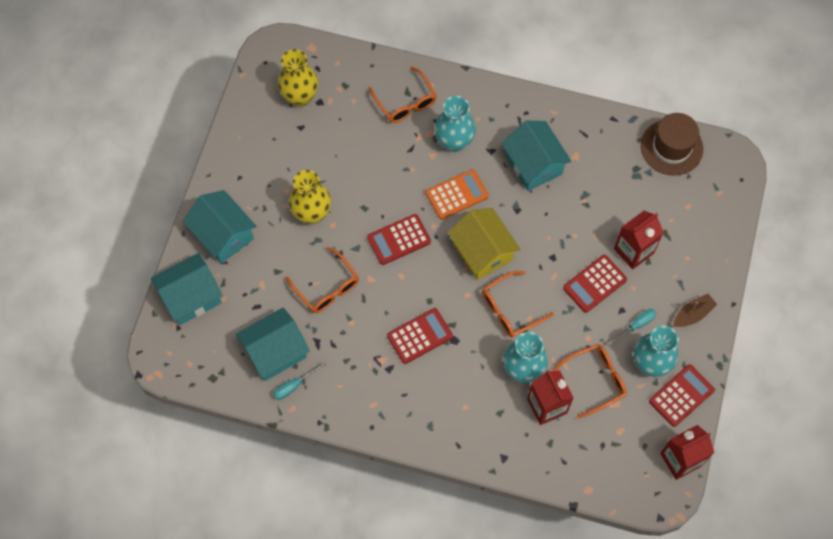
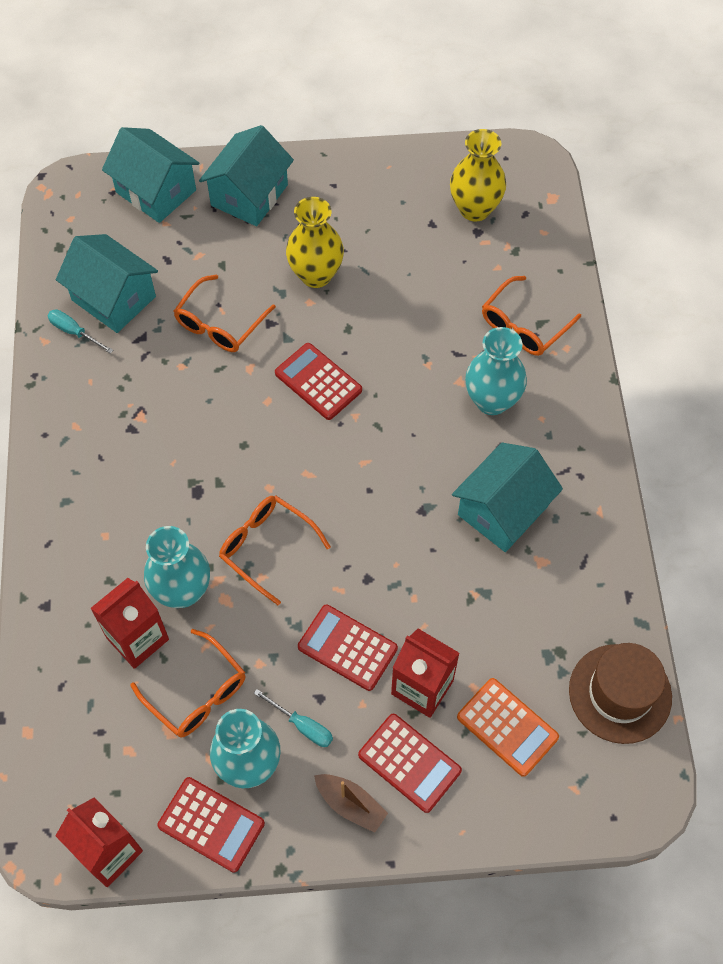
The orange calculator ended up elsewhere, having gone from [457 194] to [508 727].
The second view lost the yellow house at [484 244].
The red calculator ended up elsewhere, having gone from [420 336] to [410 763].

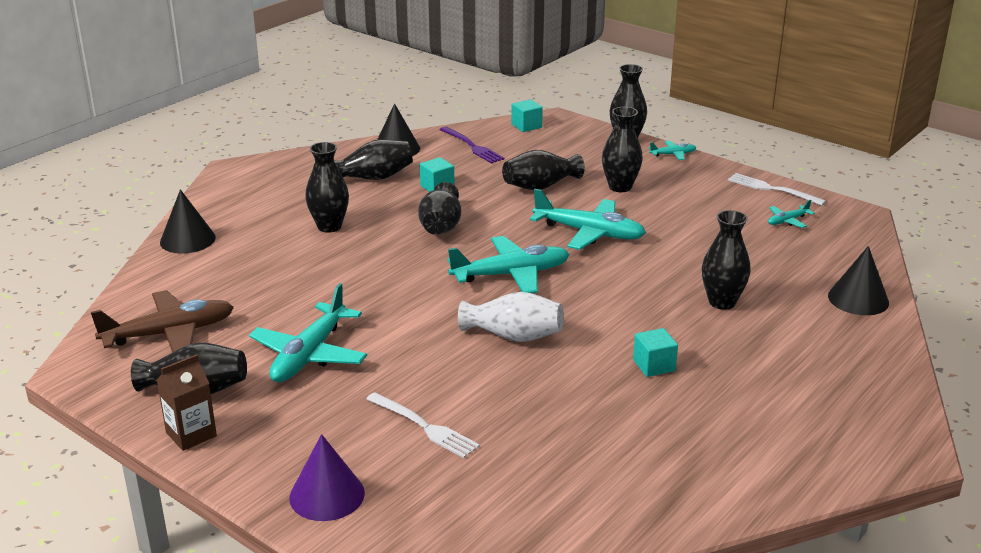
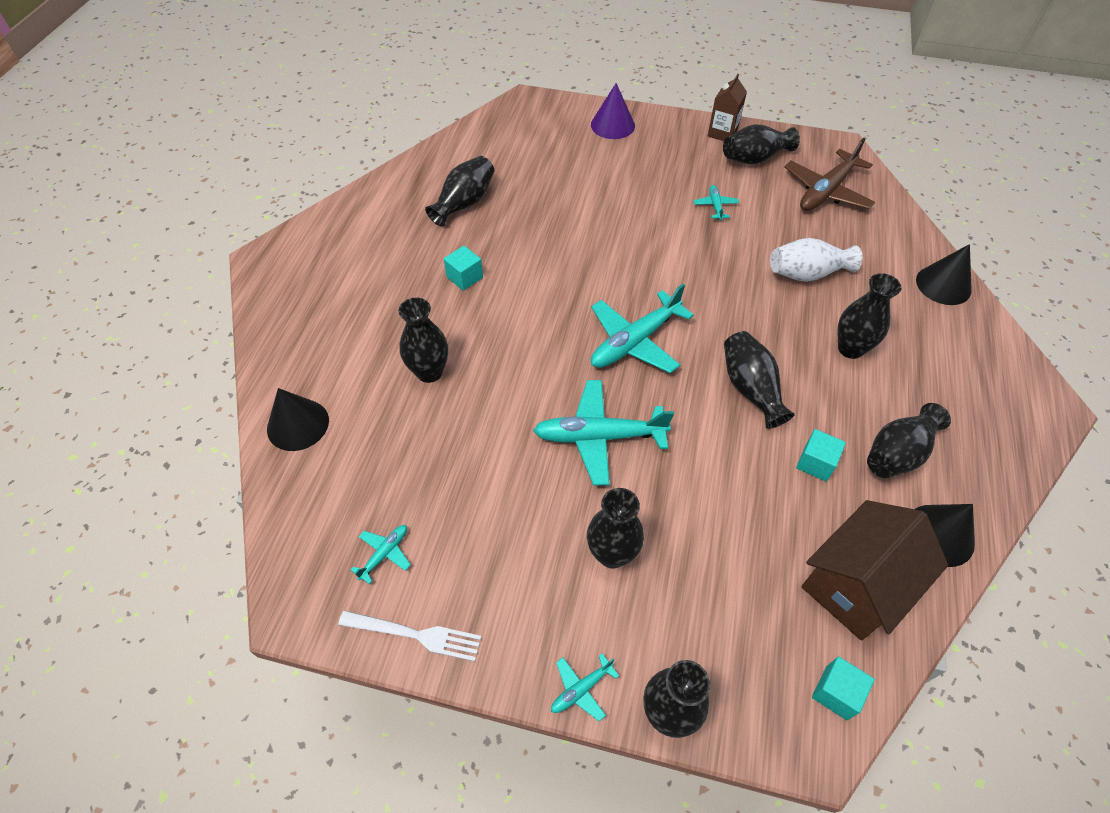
Where the purple fork stood at [472 145], the brown house came to stand at [874 570].
The black vase ended up elsewhere, having gone from [543 170] to [460 191].
The size of the turquoise plane at [308 332] changed by a factor of 0.47.
The white vase ended up elsewhere, having gone from [511 317] to [816 260].
The second view lost the white fork at [423 425].

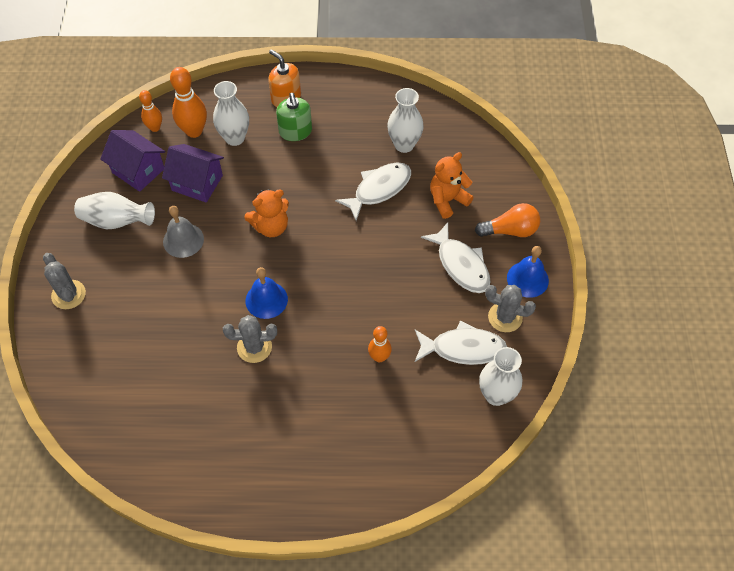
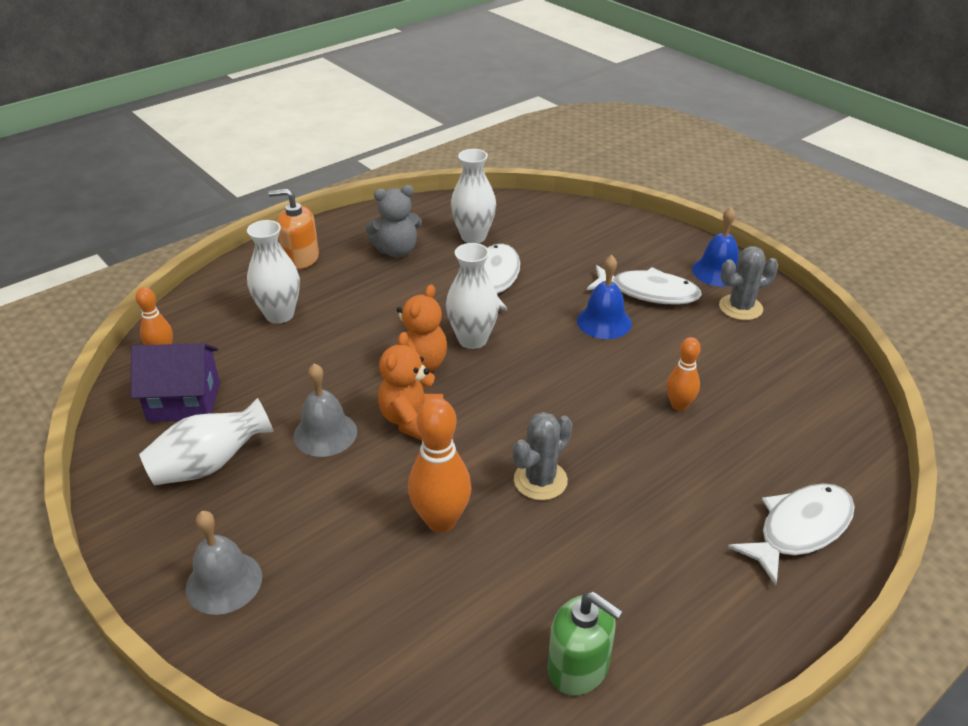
The orange bowling pin ended up elsewhere, having gone from [188 102] to [439 465].
The green soap dispenser ended up elsewhere, having gone from [294 117] to [585 644].
The second view lost the purple house at [193 173].
The orange teddy bear ended up elsewhere, having gone from [452 185] to [410 386].
The second view lost the orange light bulb at [507 220].
Where the grey cactus stood at [64 281], the grey bell came to stand at [224 563].
The blue bell ended up elsewhere, having gone from [267 293] to [604 297].
The white fish ended up elsewhere, having gone from [461 343] to [791 534].
The white vase ended up elsewhere, having gone from [500 376] to [472 296].
The second view gained the grey teddy bear at [393 221].

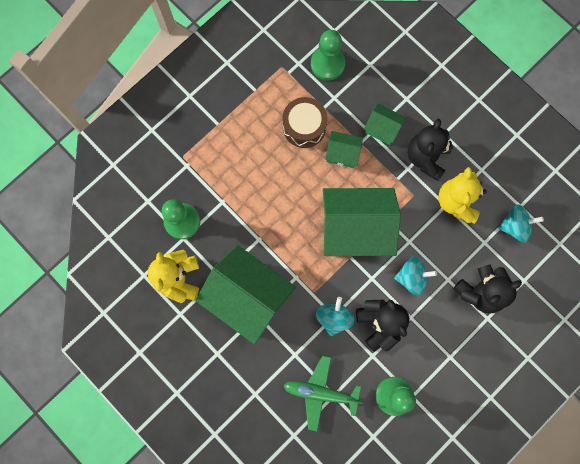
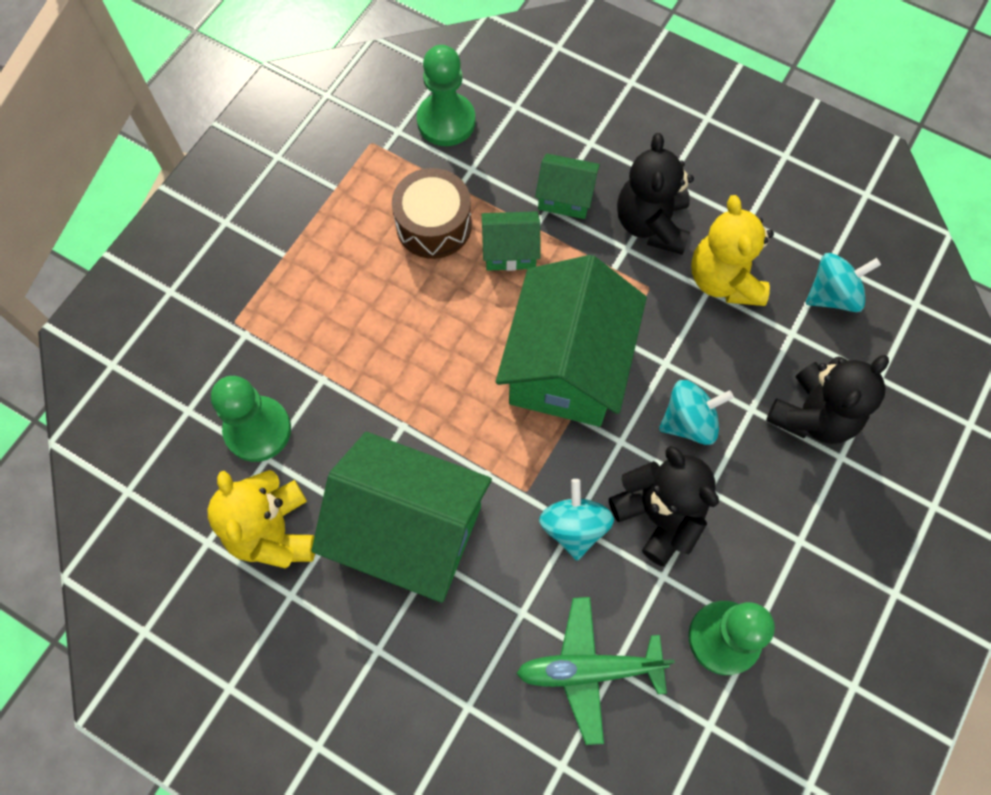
The green house at [362 222] ended up facing another way, 60 degrees counterclockwise from before.

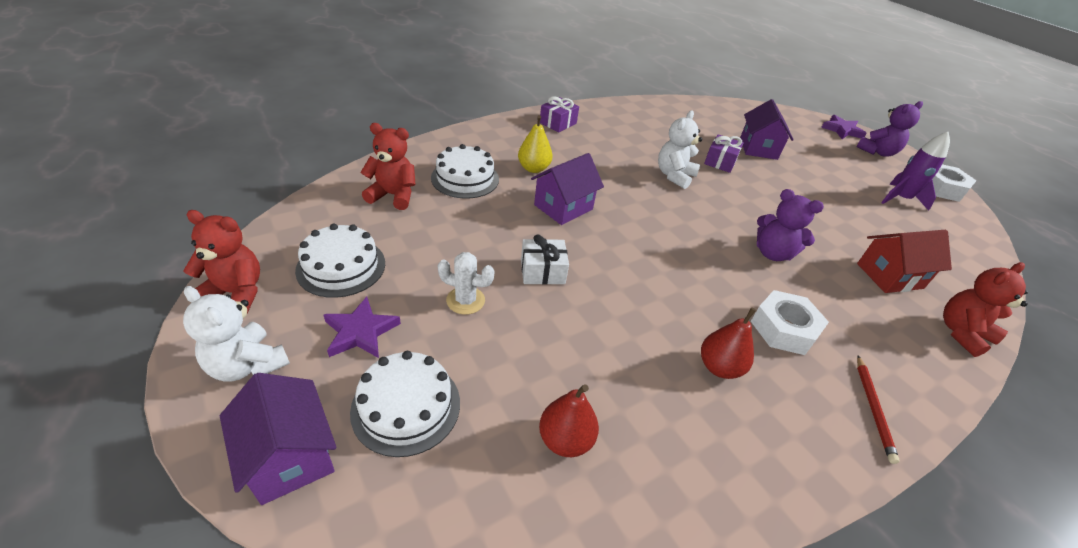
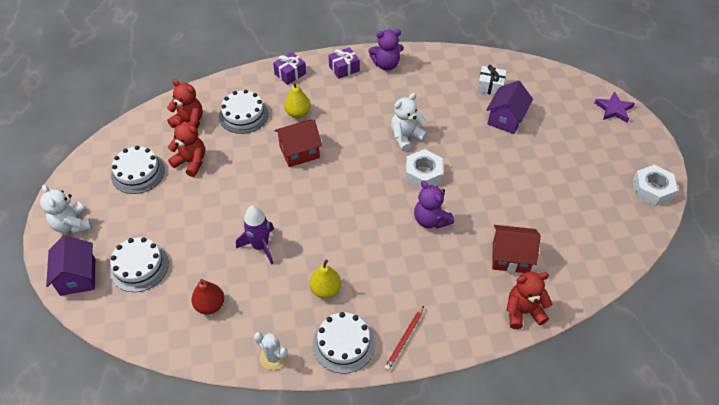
The purple teddy bear ended up elsewhere, having gone from [890 129] to [386 50].
The purple rocket ended up elsewhere, having gone from [915 171] to [255 235].
The purple gift ended up elsewhere, having gone from [724 153] to [289 68].
What was the purple house at [567 189] turned into the red house at [298 143].
The red teddy bear ended up elsewhere, having gone from [221 262] to [186 148].
The white gift ended up elsewhere, having gone from [545 260] to [492 80].
The white cactus ended up elsewhere, having gone from [466 283] to [271 351].
The white nut ended up elsewhere, having gone from [790 322] to [424 169].
The second view lost the purple star at [362 327].
What was the red pear at [728 343] turned into the yellow pear at [325 278].
The second view gained the white cake at [344 342].

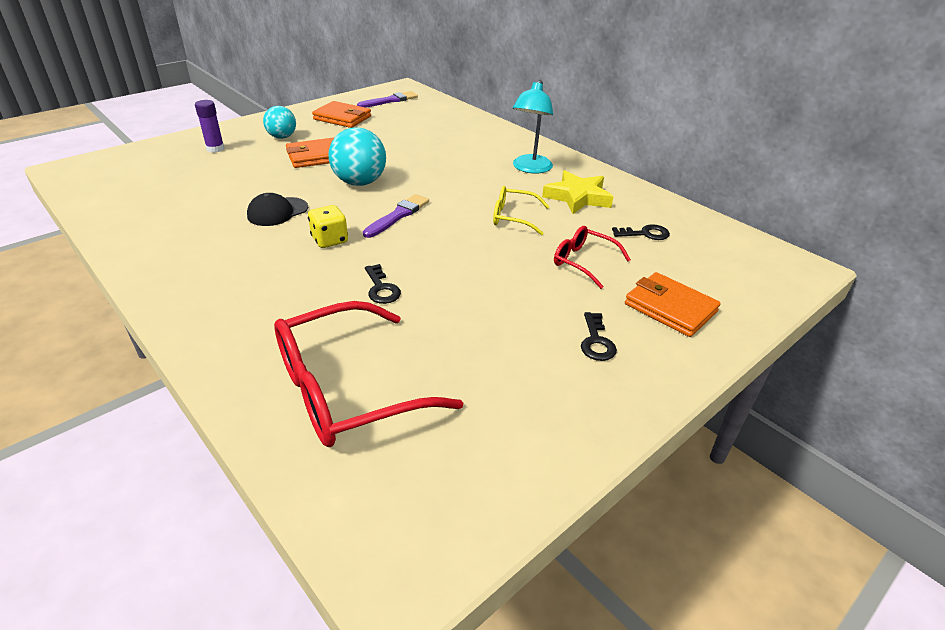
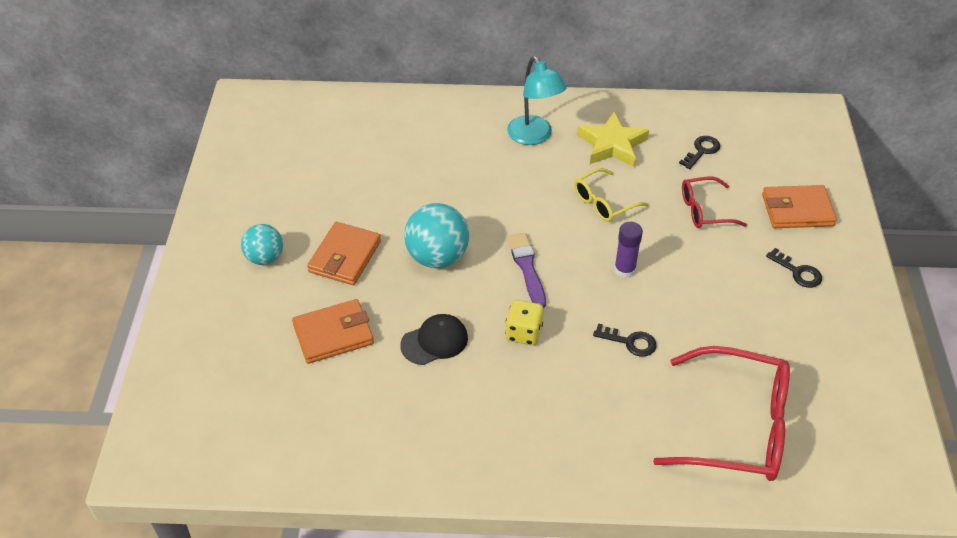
The second view lost the purple brush at [387 99].
The purple glue stick ended up elsewhere, having gone from [209 126] to [628 250].
The orange wallet ended up elsewhere, having gone from [341 114] to [333 331].
The black cap at [277 209] ended up facing another way, 120 degrees counterclockwise from before.
The red glasses at [368 374] ended up facing another way, 90 degrees counterclockwise from before.

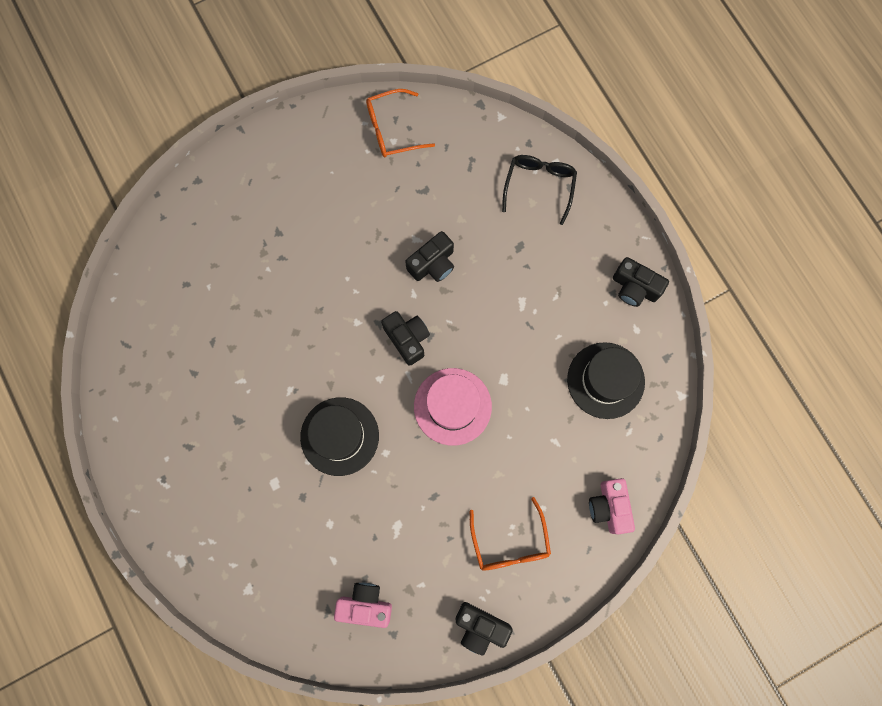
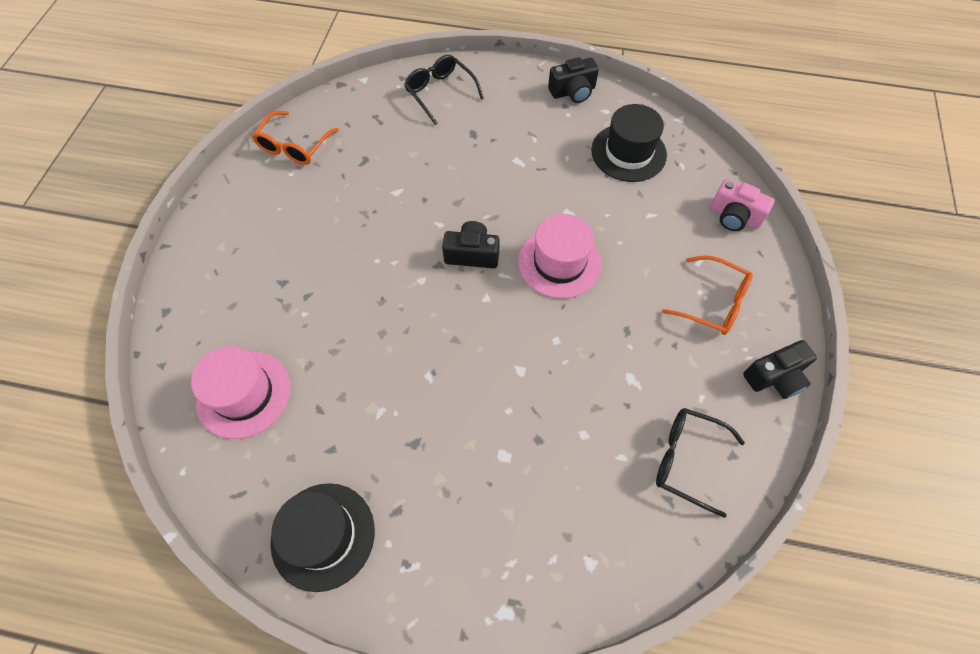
The second view lost the black camera at [429 256].
The black hat ended up elsewhere, having gone from [339 436] to [322 537].
Where the pink camera stood at [363 605], the black glasses came to stand at [700 463].
The second view gained the pink hat at [240 392].

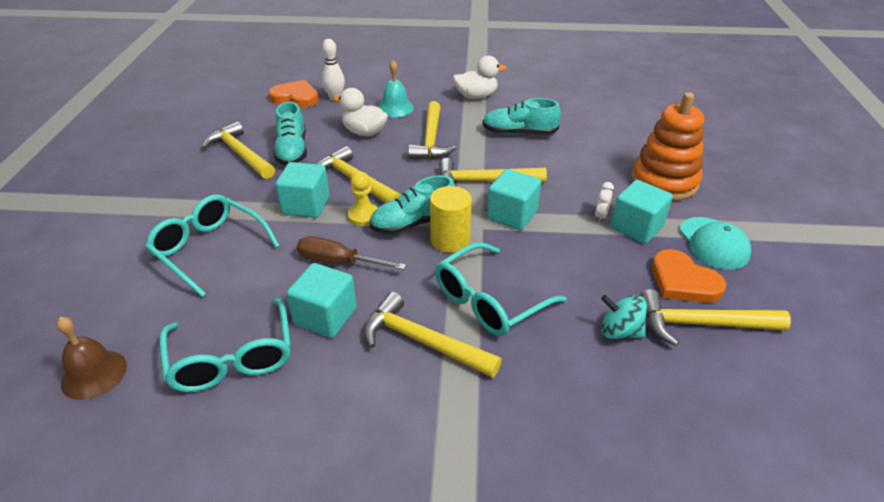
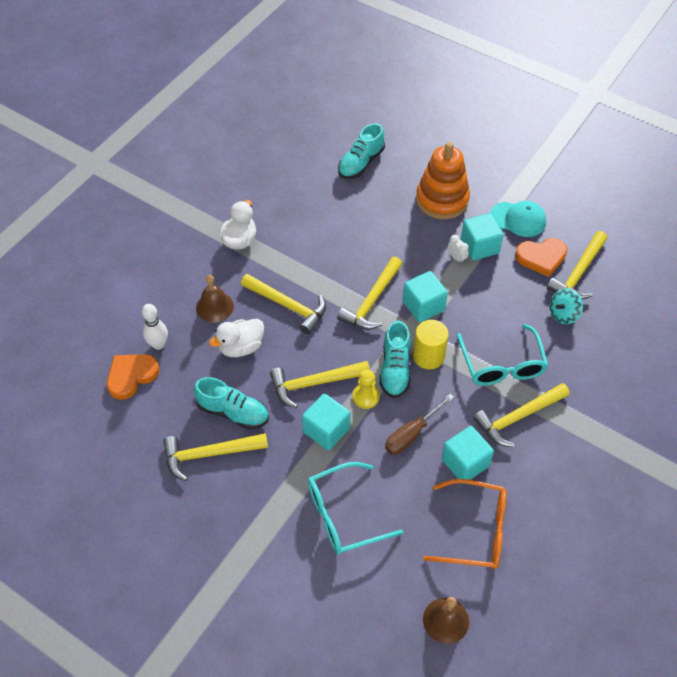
What was the turquoise bell at [396 88] turned into the brown bell at [215 299].
The turquoise shoe ended up elsewhere, having gone from [521 116] to [361 151].
What was the turquoise glasses at [225 345] turned into the orange glasses at [464 524].

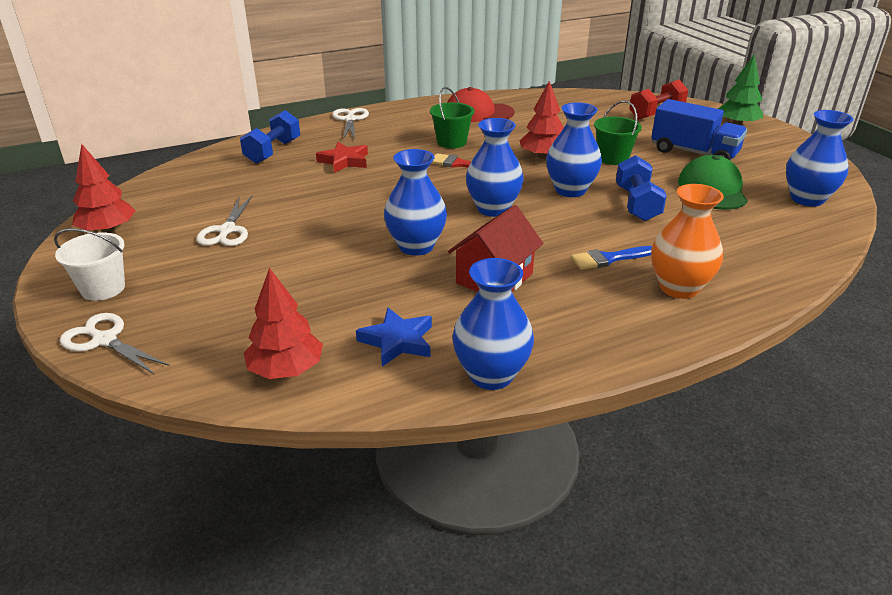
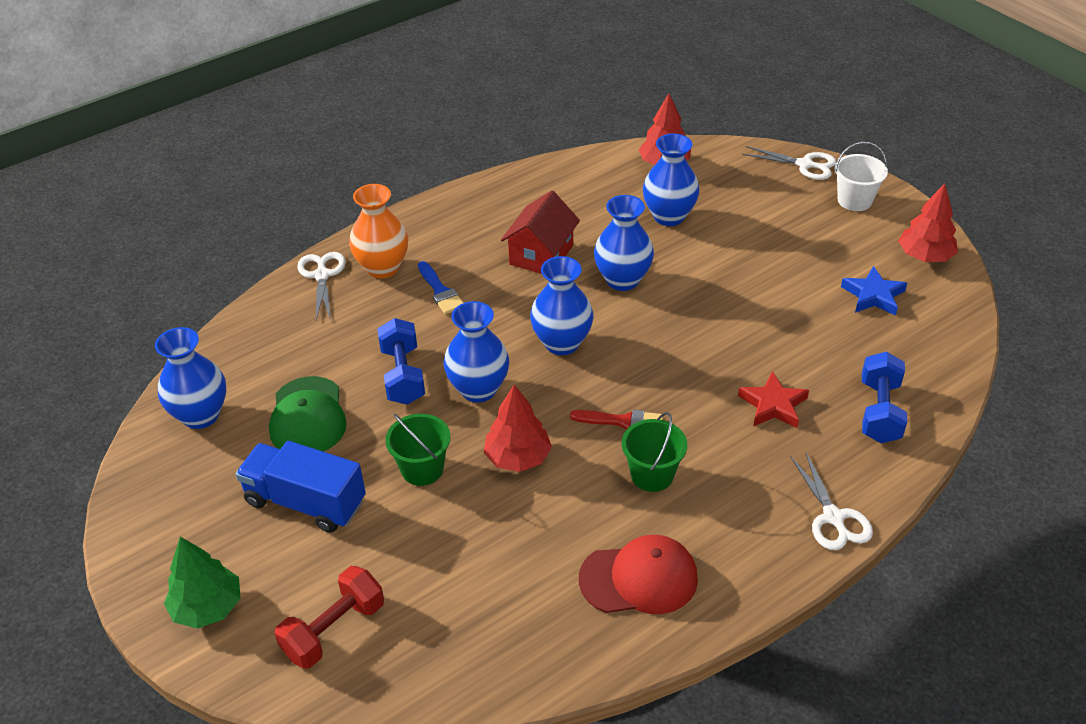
The white scissors ended up elsewhere, having gone from [224 221] to [321 286].
The blue brush at [611 258] ended up facing another way, 90 degrees clockwise from before.
The blue vase ended up elsewhere, having gone from [493 324] to [671 179].
The blue star ended up elsewhere, having gone from [394 337] to [874 291].

